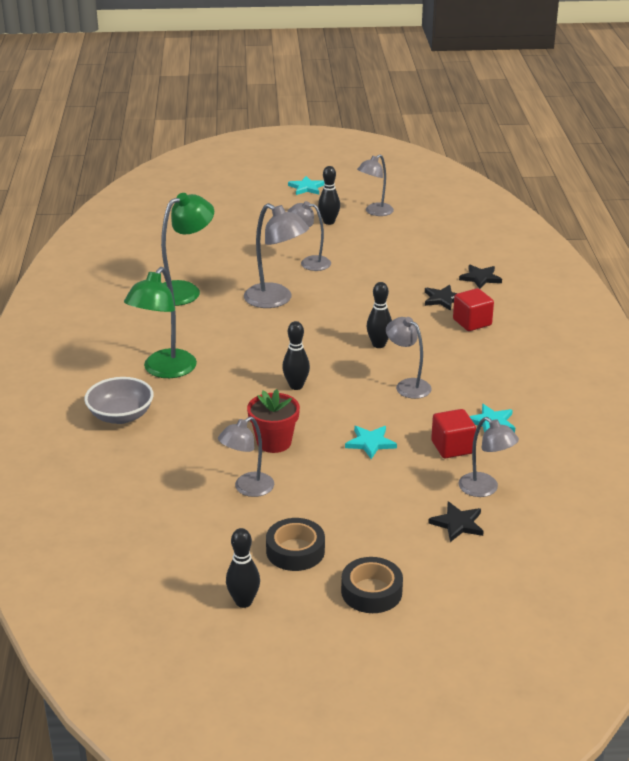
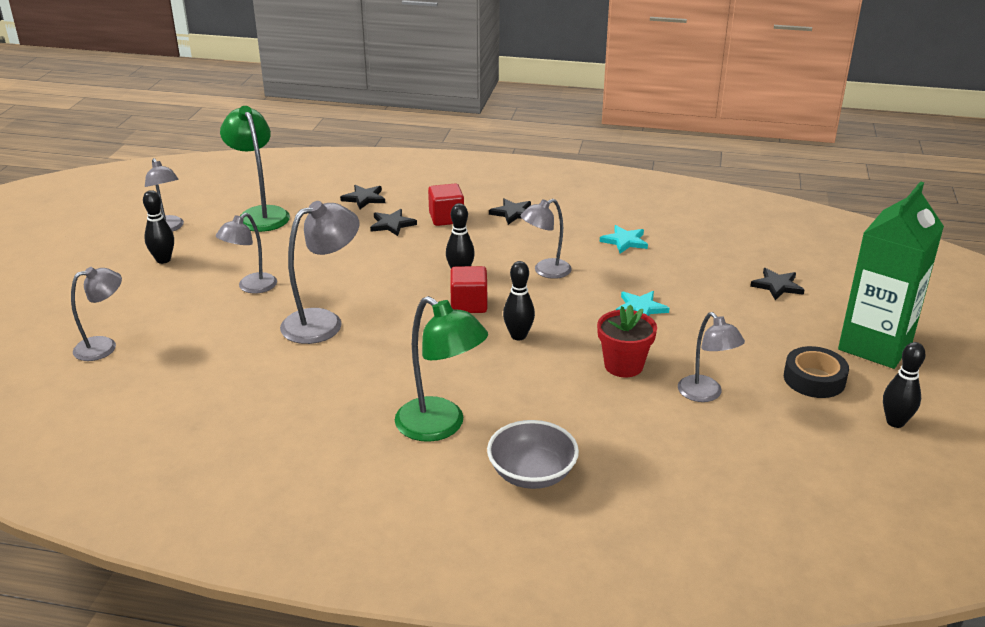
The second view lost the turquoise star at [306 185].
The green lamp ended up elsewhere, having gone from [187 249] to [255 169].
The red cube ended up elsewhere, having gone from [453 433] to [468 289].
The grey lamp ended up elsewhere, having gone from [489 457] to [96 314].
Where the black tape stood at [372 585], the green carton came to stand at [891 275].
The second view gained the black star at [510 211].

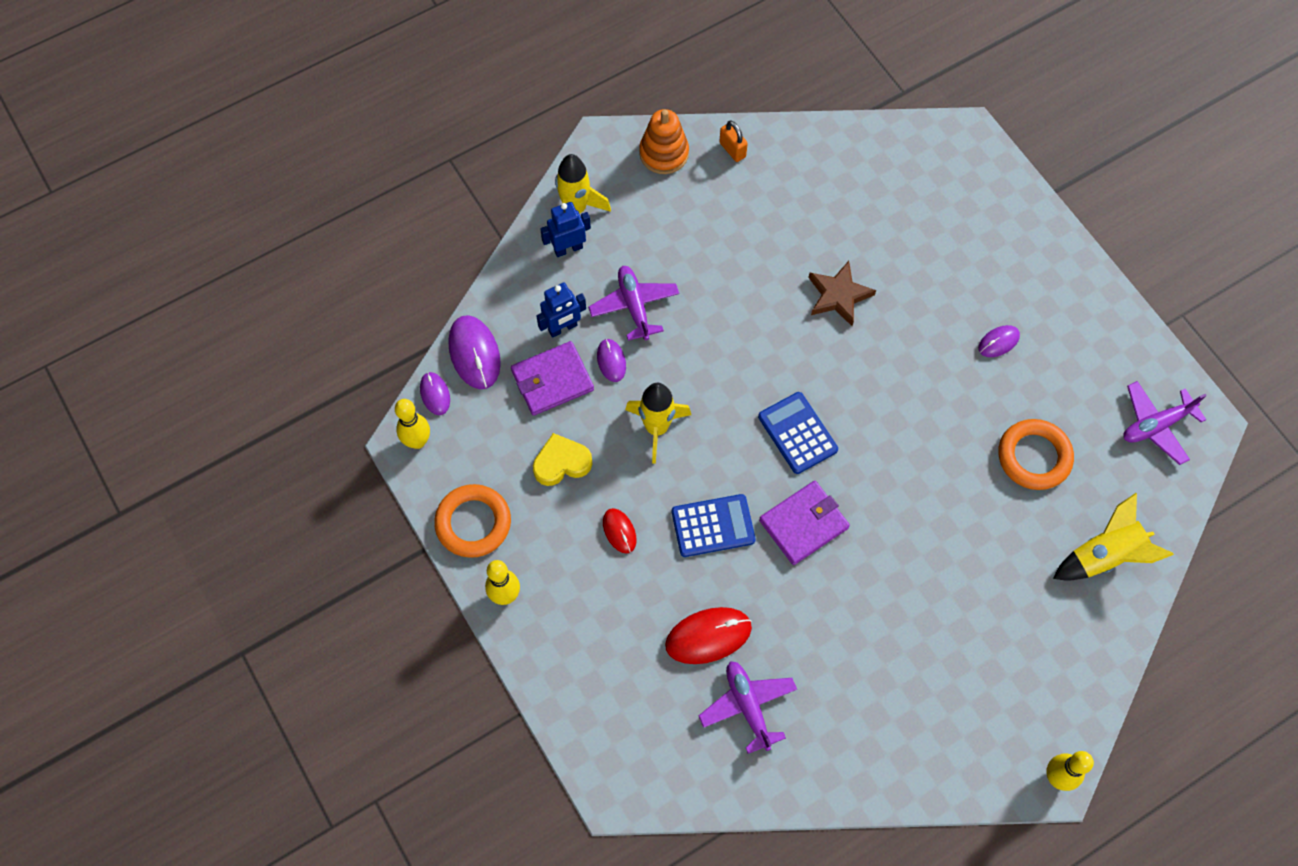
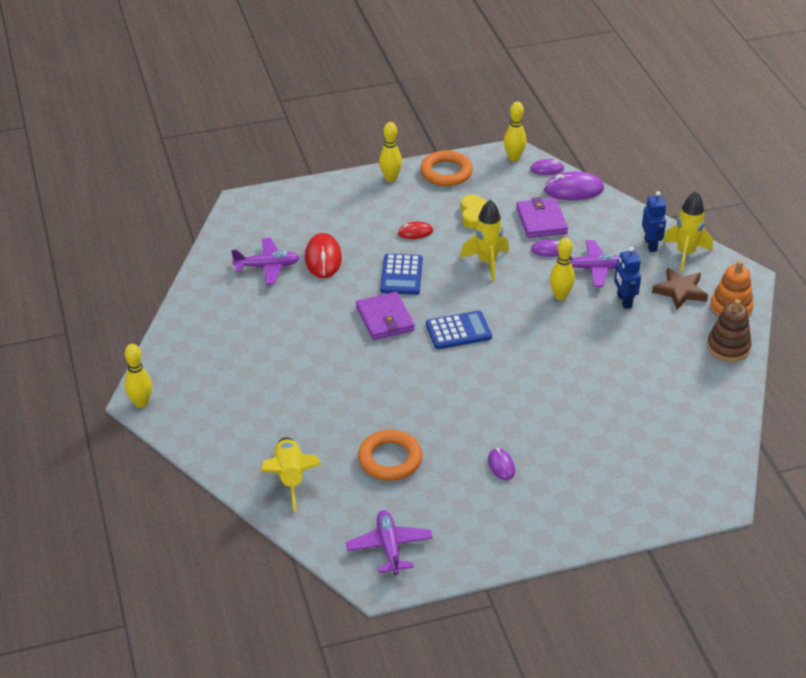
Where the orange padlock stood at [733 141], the brown stacking toy came to stand at [729 330].
The brown star ended up elsewhere, having gone from [842 293] to [680 289].
The blue robot ended up elsewhere, having gone from [561 310] to [627 278].
The second view gained the yellow bowling pin at [562 269].

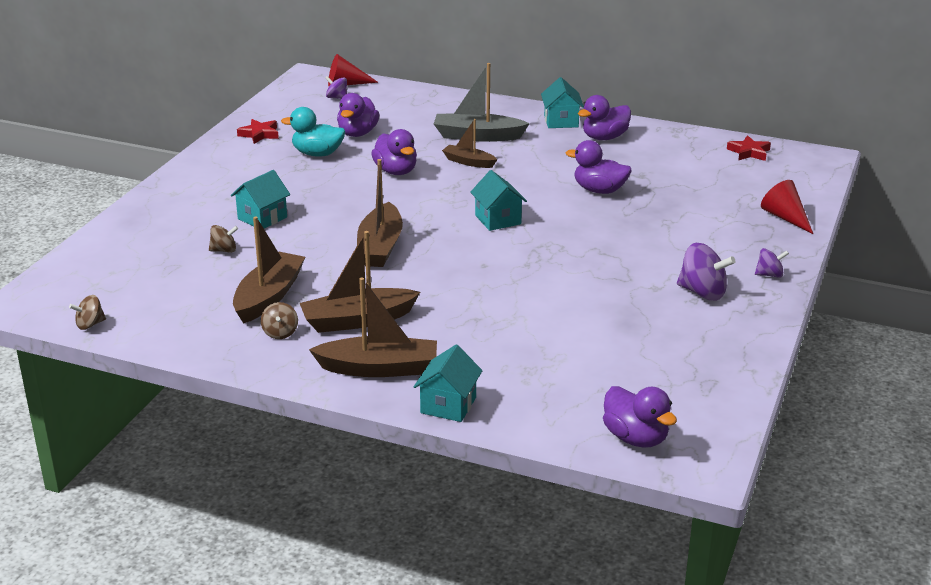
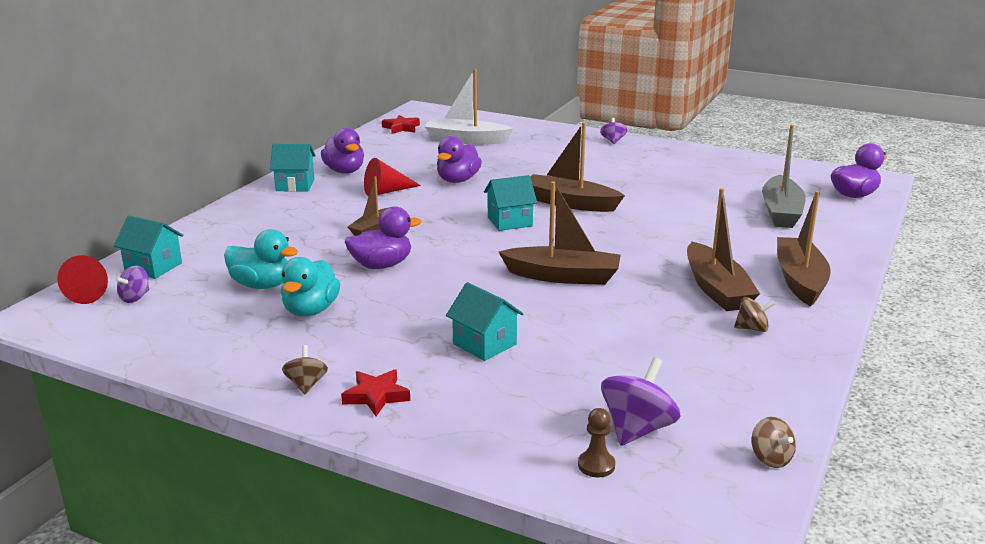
The grey boat ended up elsewhere, having gone from [482 102] to [784 176].
What was the purple duck at [358 115] turned into the turquoise duck at [261 259].
The red star ended up elsewhere, having gone from [258 131] to [375 392].
The red cone ended up elsewhere, having gone from [787 207] to [392 177].
The brown boat ended up elsewhere, having gone from [269 270] to [577 167].
The brown spinning top ended up elsewhere, having gone from [223 239] to [305 369].
The purple spinning top ended up elsewhere, having gone from [706 272] to [641 402].
The turquoise house ended up elsewhere, having gone from [448 383] to [149 247].
The second view gained the white boat at [469 106].
The second view gained the brown pawn at [596 442].

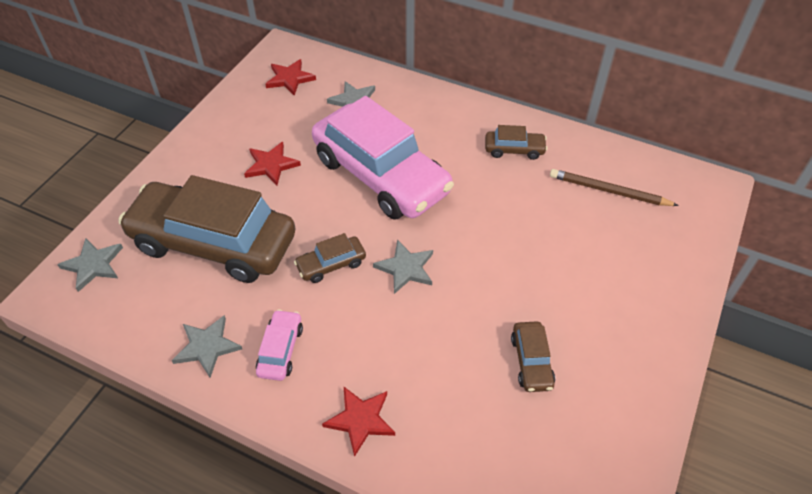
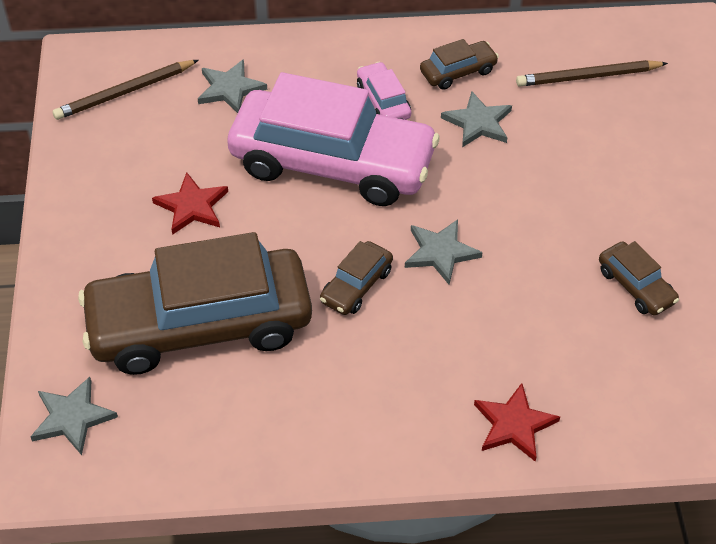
Where the red star stood at [290 77], the brown pencil came to stand at [125 90].
The pink car ended up elsewhere, having gone from [279 345] to [384 91].
The grey star ended up elsewhere, having gone from [206 346] to [476 119].

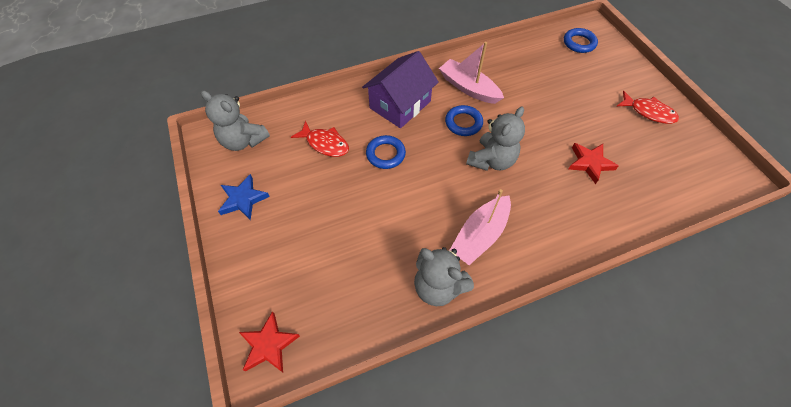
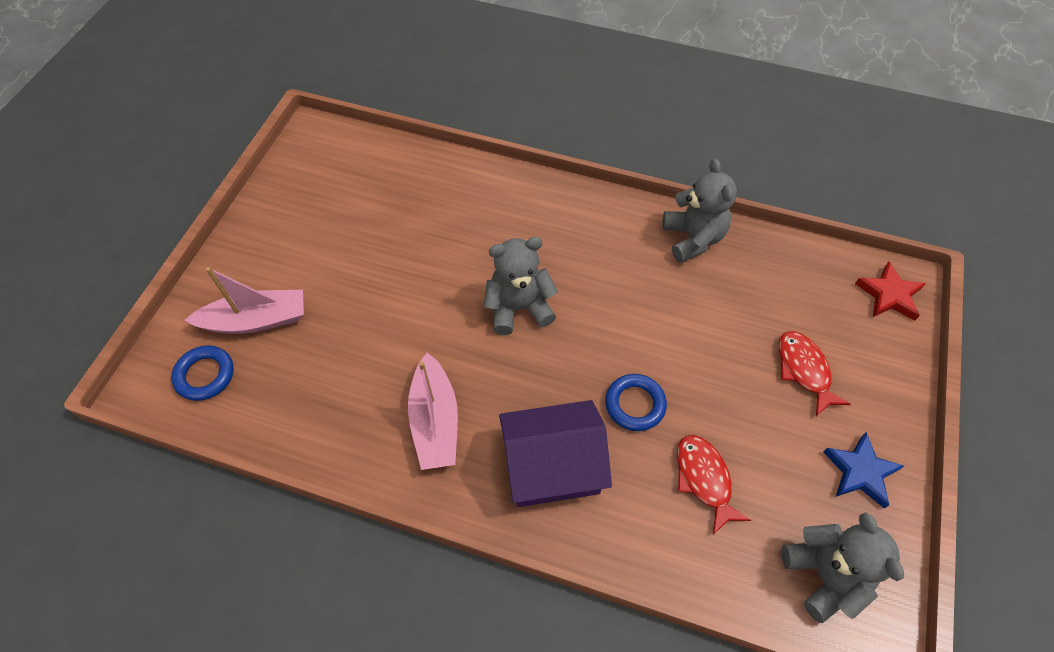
The red fish ended up elsewhere, having gone from [648 107] to [815 373].
The second view lost the blue ring at [464 120].
The second view lost the red star at [594 163].
The pink boat ended up elsewhere, having gone from [480 227] to [244 300].

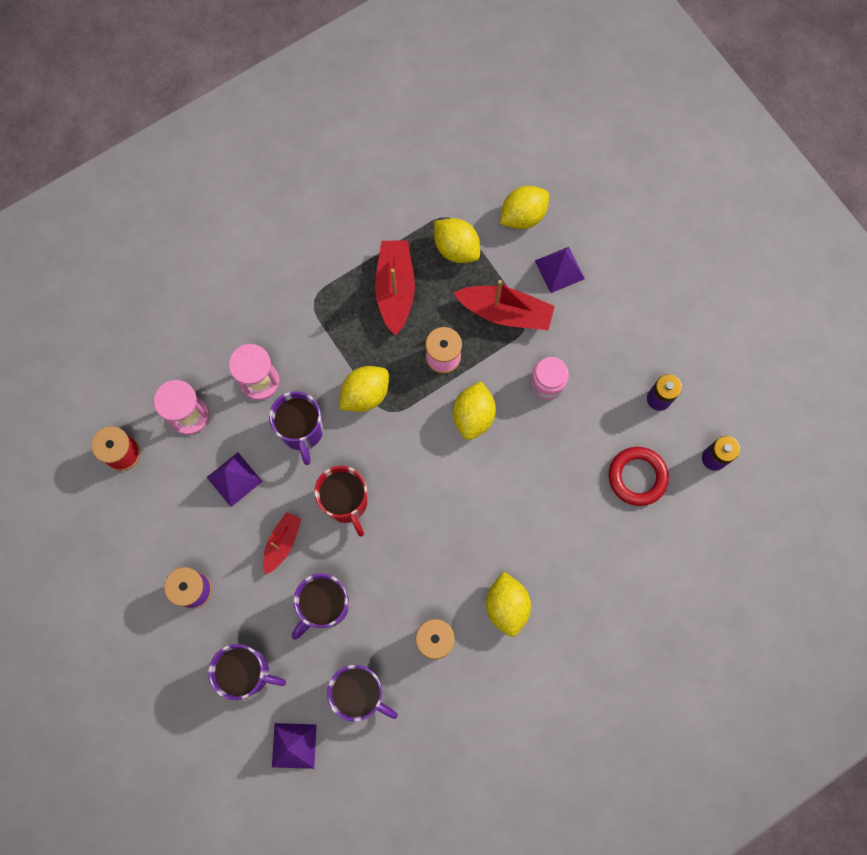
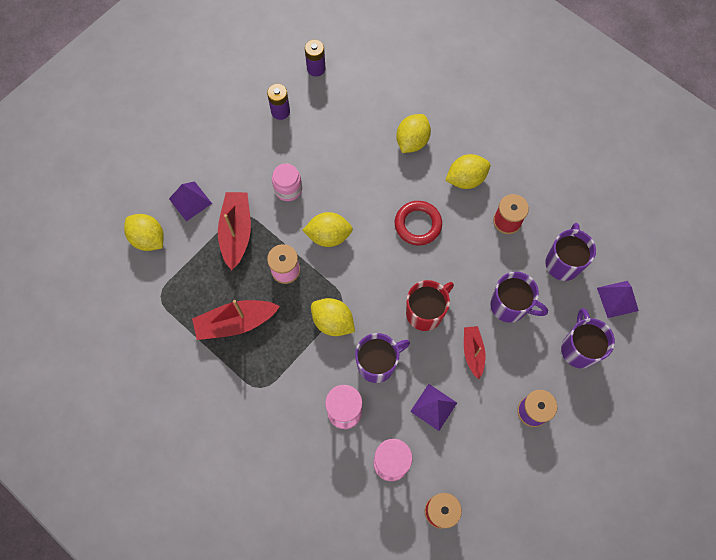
The yellow lemon ended up elsewhere, having gone from [457 240] to [413 133].
The red ring ended up elsewhere, having gone from [639 476] to [418 223].
The red boat at [282 543] ended up facing another way, 75 degrees clockwise from before.

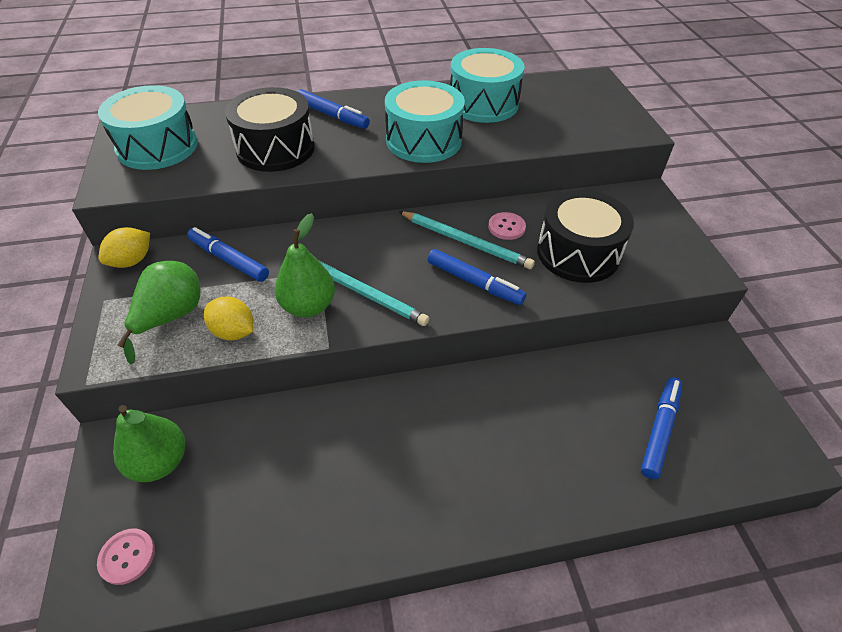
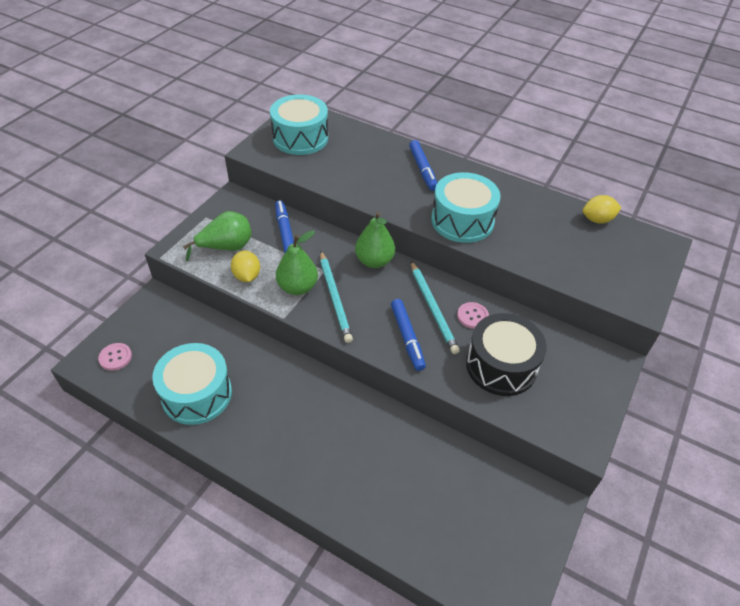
The turquoise drum ended up elsewhere, having gone from [487 85] to [192 384].
The second view lost the black drum at [270 129].
The yellow lemon ended up elsewhere, having gone from [124 247] to [602 209].
The second view lost the blue marker at [661 428].
The green pear ended up elsewhere, having gone from [149 443] to [375 240].

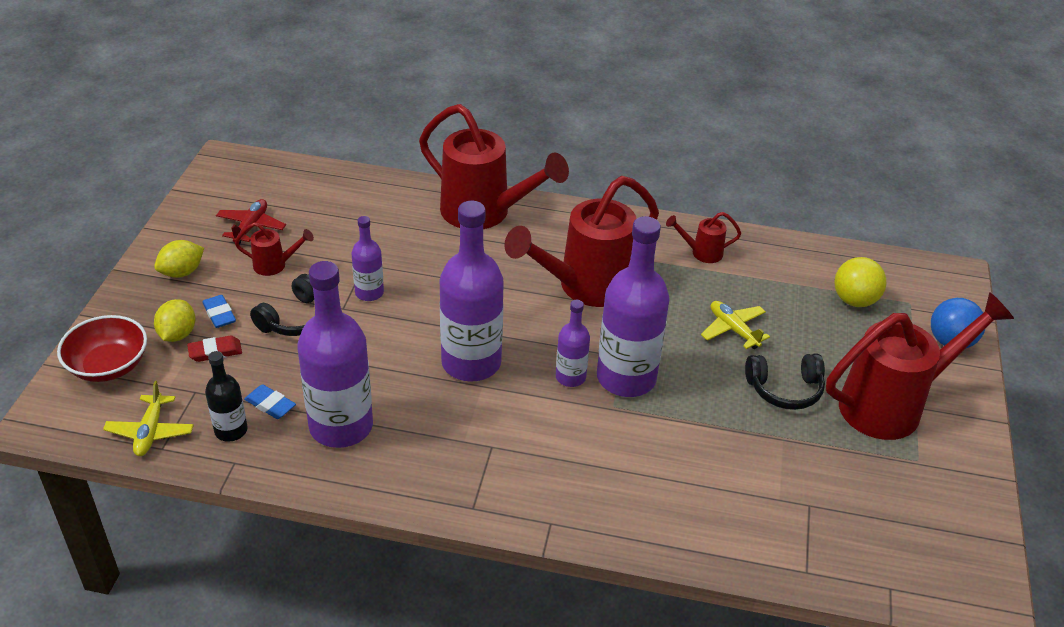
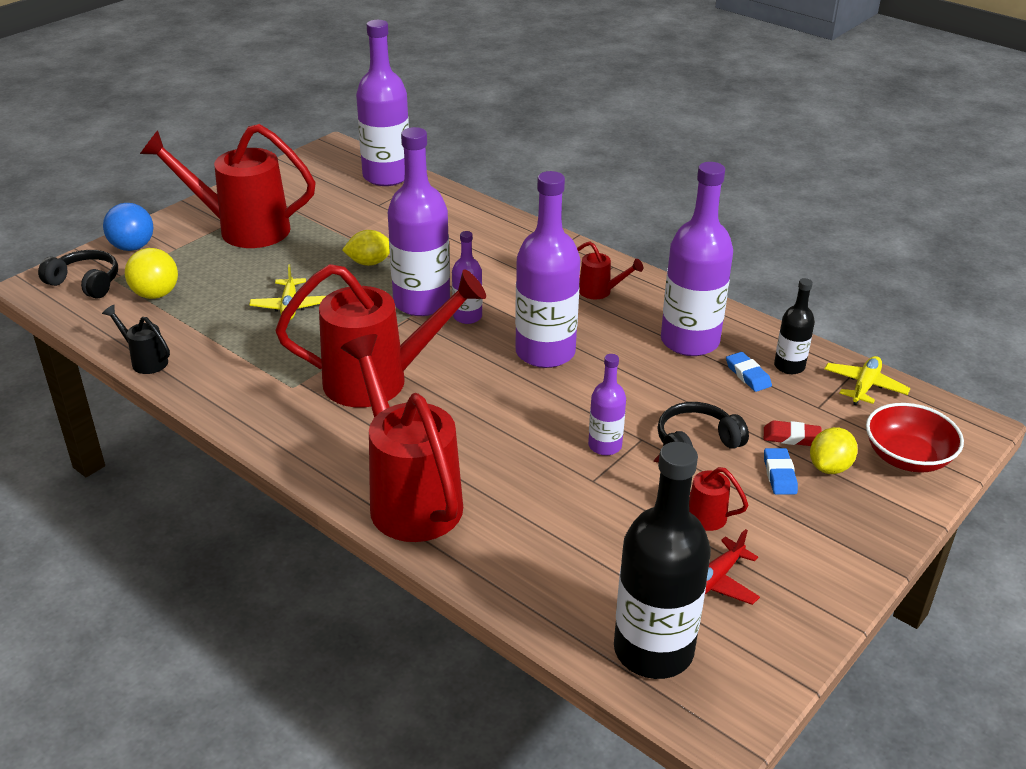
The red watering can ended up elsewhere, having gone from [703 237] to [610 270].
The yellow lemon ended up elsewhere, having gone from [179 259] to [366 248].
The black headphones ended up elsewhere, having gone from [785 382] to [78 274].
The second view gained the purple bottle at [382 103].
The second view gained the black watering can at [136 339].
The second view gained the black bottle at [662 560].

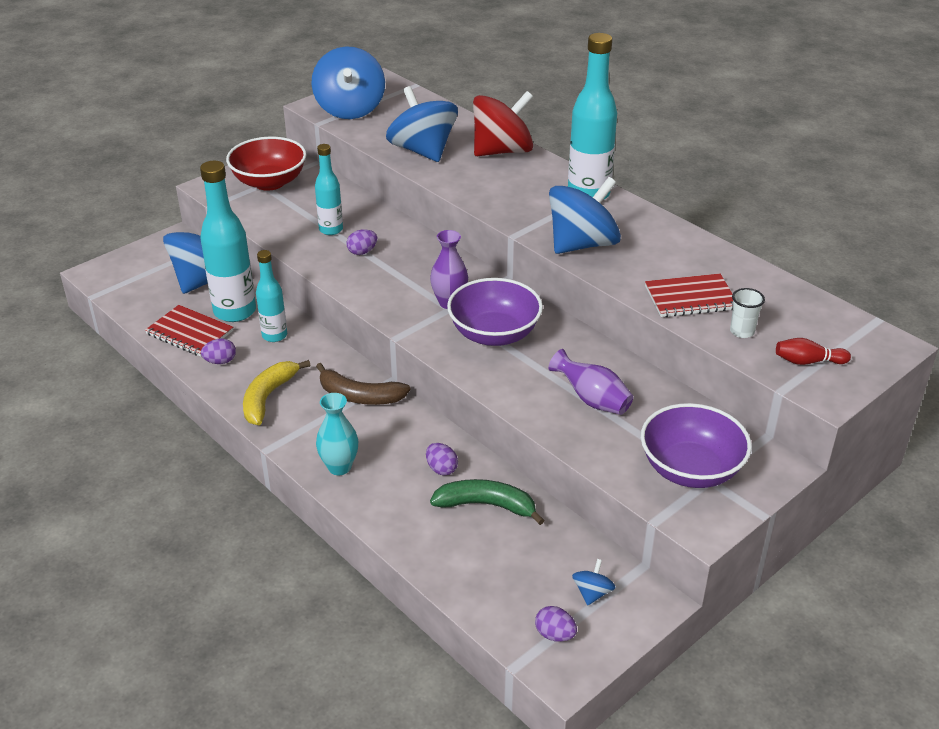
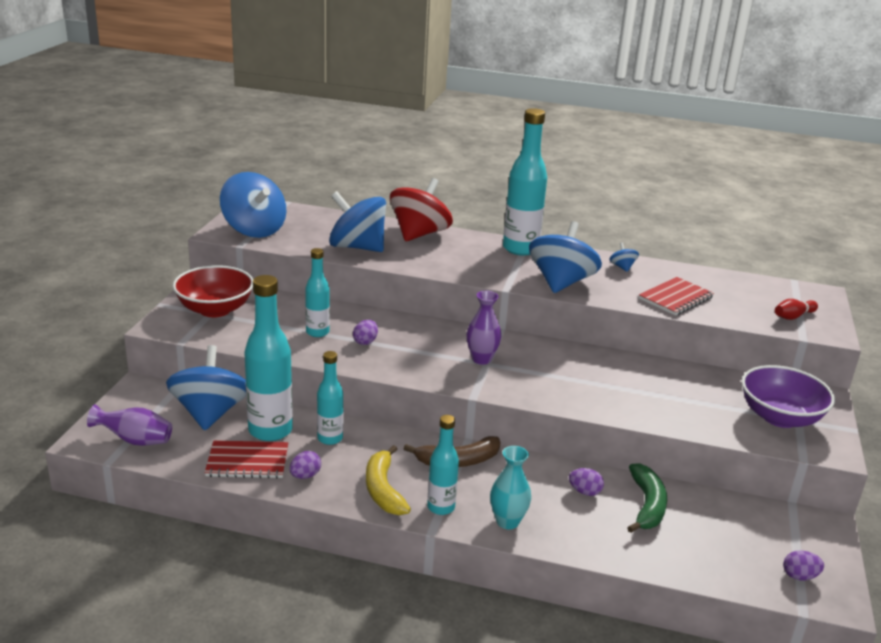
The second view lost the purple bowl at [495 312].
The second view lost the white cup at [747 313].
The purple vase ended up elsewhere, having gone from [590 382] to [129 425].
The green banana at [487 502] ended up facing another way, 120 degrees clockwise from before.
The blue spinning top ended up elsewhere, having gone from [594 582] to [624 257].
The second view gained the turquoise bottle at [443 465].

